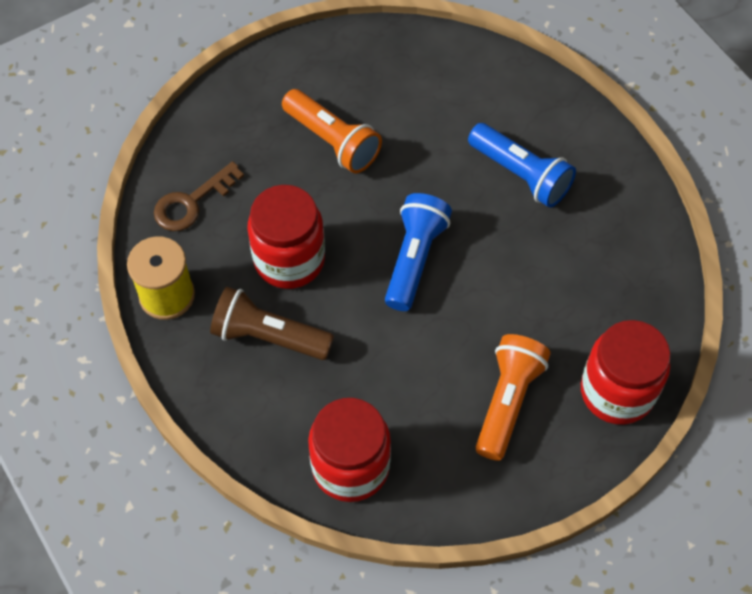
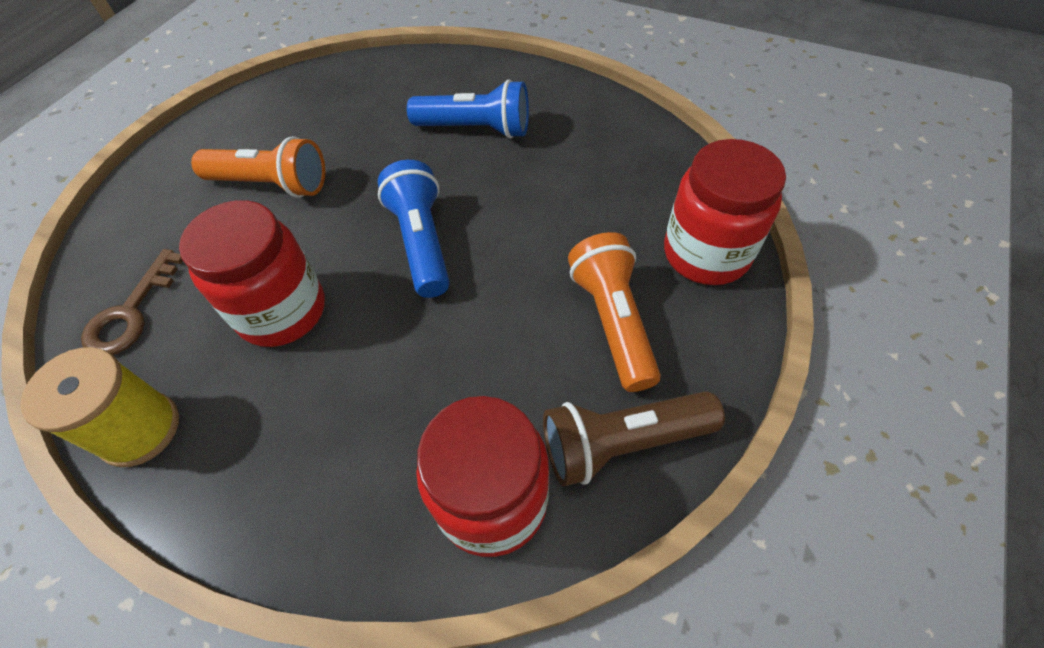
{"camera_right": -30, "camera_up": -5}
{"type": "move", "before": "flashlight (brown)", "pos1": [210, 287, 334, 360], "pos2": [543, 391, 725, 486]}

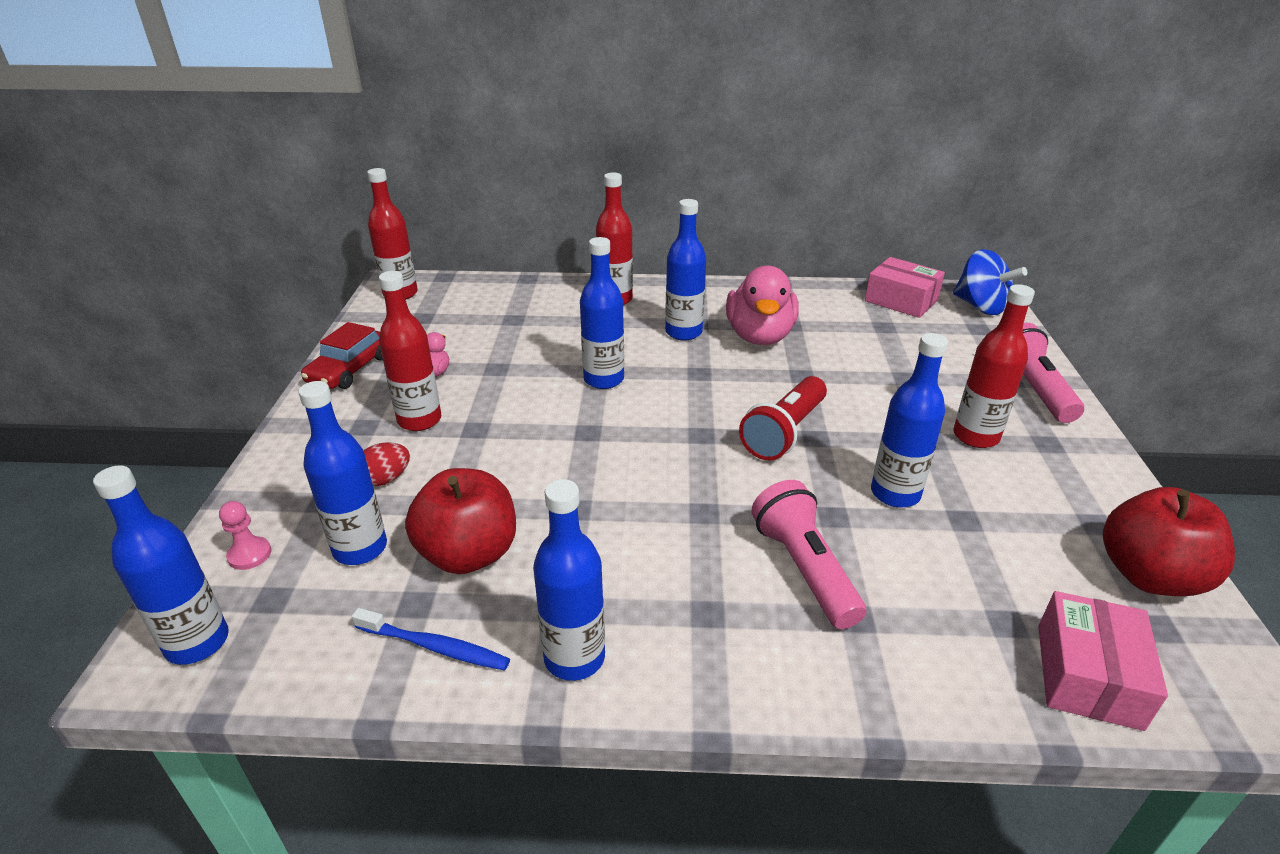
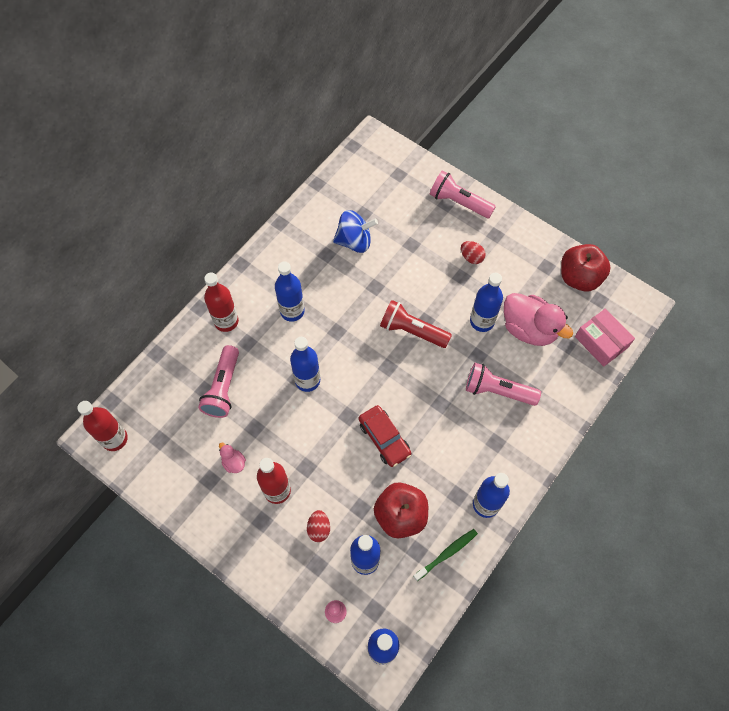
{"camera_right": -55, "camera_up": 30}
{"type": "insert", "after": "flashlight (pink)", "pos2": [198, 345, 239, 418]}
{"type": "move", "before": "spinning top (blue)", "pos1": [953, 249, 1027, 315], "pos2": [333, 210, 378, 253]}
{"type": "move", "before": "car (red)", "pos1": [301, 322, 383, 389], "pos2": [359, 405, 411, 467]}
{"type": "rotate", "before": "flashlight (red)", "pos1": [739, 376, 827, 460], "pos2": [380, 300, 452, 348], "turn": 135}
{"type": "recolor", "before": "toothbrush (blue)", "after": "toothbrush (green)", "pos1": [352, 608, 510, 671], "pos2": [413, 529, 478, 581]}
{"type": "replace", "before": "bottle (red)", "after": "egg (red)", "pos1": [953, 284, 1035, 448], "pos2": [461, 241, 486, 264]}
{"type": "move", "before": "duck (pink)", "pos1": [726, 266, 799, 345], "pos2": [504, 293, 573, 346]}
{"type": "delete", "before": "box (pink)", "pos1": [865, 257, 945, 318]}

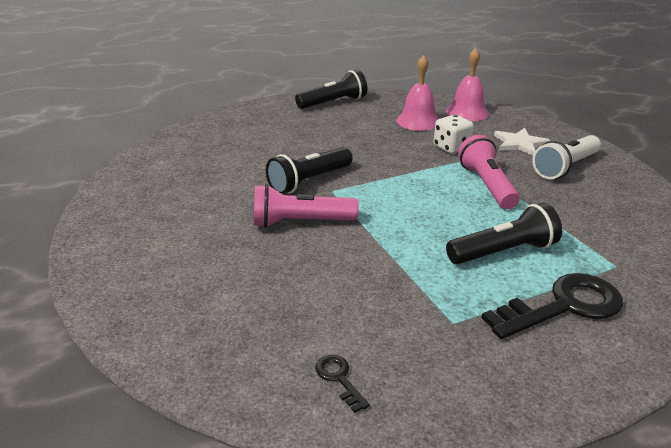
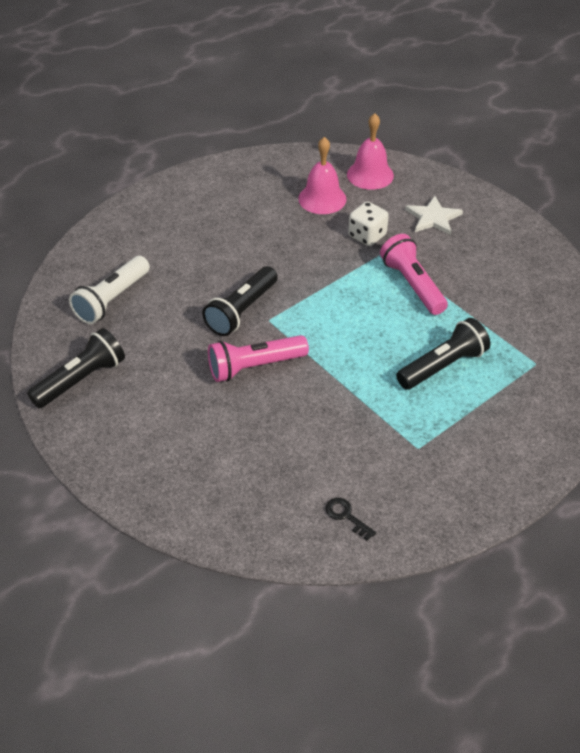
{"camera_right": -15, "camera_up": 15}
{"type": "move", "before": "flashlight (black)", "pos1": [295, 70, 367, 109], "pos2": [27, 328, 125, 408]}
{"type": "move", "before": "flashlight (white)", "pos1": [532, 135, 601, 179], "pos2": [69, 256, 150, 324]}
{"type": "delete", "before": "key (black)", "pos1": [481, 273, 623, 339]}

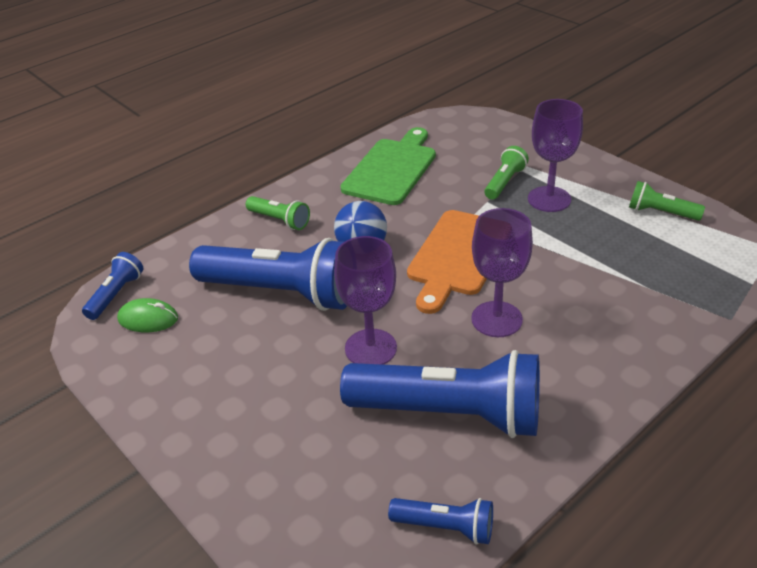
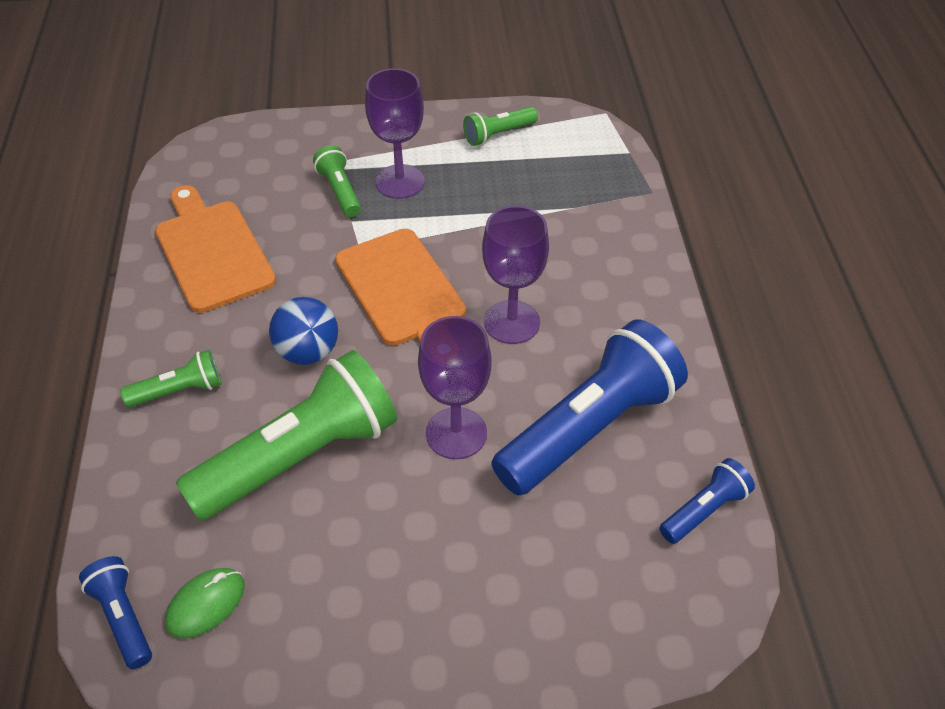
{"camera_right": -55, "camera_up": 10}
{"type": "recolor", "before": "cutting board (green)", "after": "cutting board (orange)", "pos1": [341, 127, 436, 205], "pos2": [155, 185, 276, 313]}
{"type": "recolor", "before": "flashlight (blue)", "after": "flashlight (green)", "pos1": [189, 238, 347, 311], "pos2": [176, 350, 397, 521]}

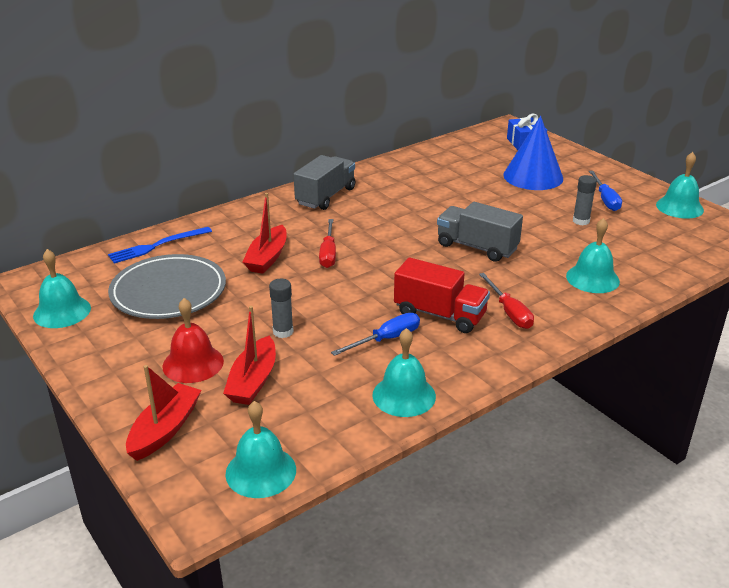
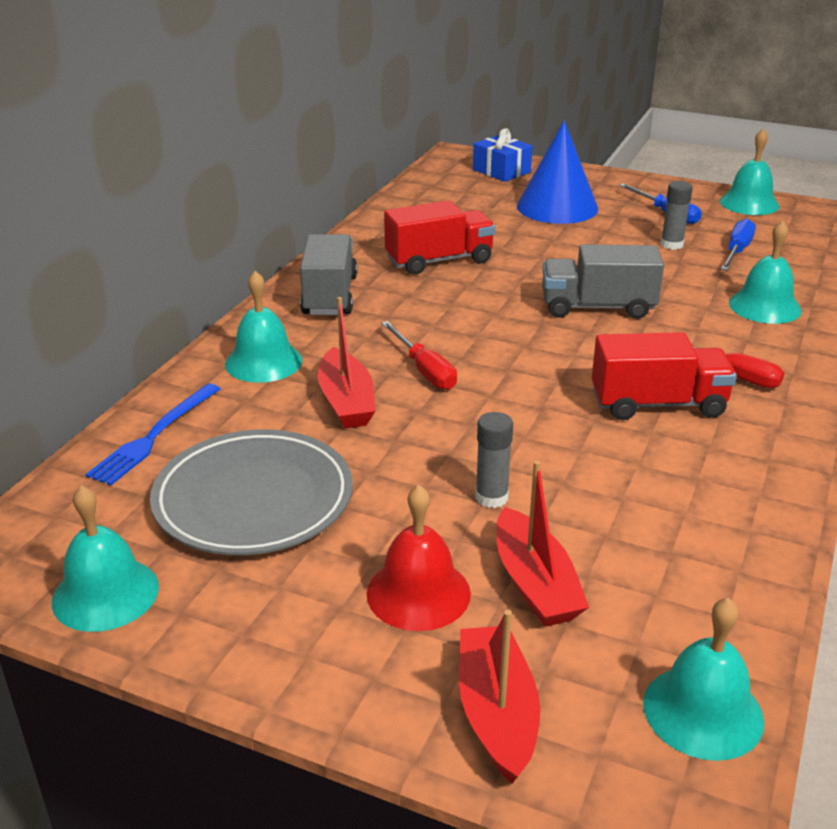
{"camera_right": -30, "camera_up": 0}
{"type": "move", "before": "bell (turquoise)", "pos1": [373, 328, 436, 417], "pos2": [225, 271, 302, 383]}
{"type": "insert", "after": "truck (red)", "pos2": [384, 200, 495, 275]}
{"type": "move", "before": "screwdriver (blue)", "pos1": [331, 313, 420, 356], "pos2": [721, 219, 756, 271]}

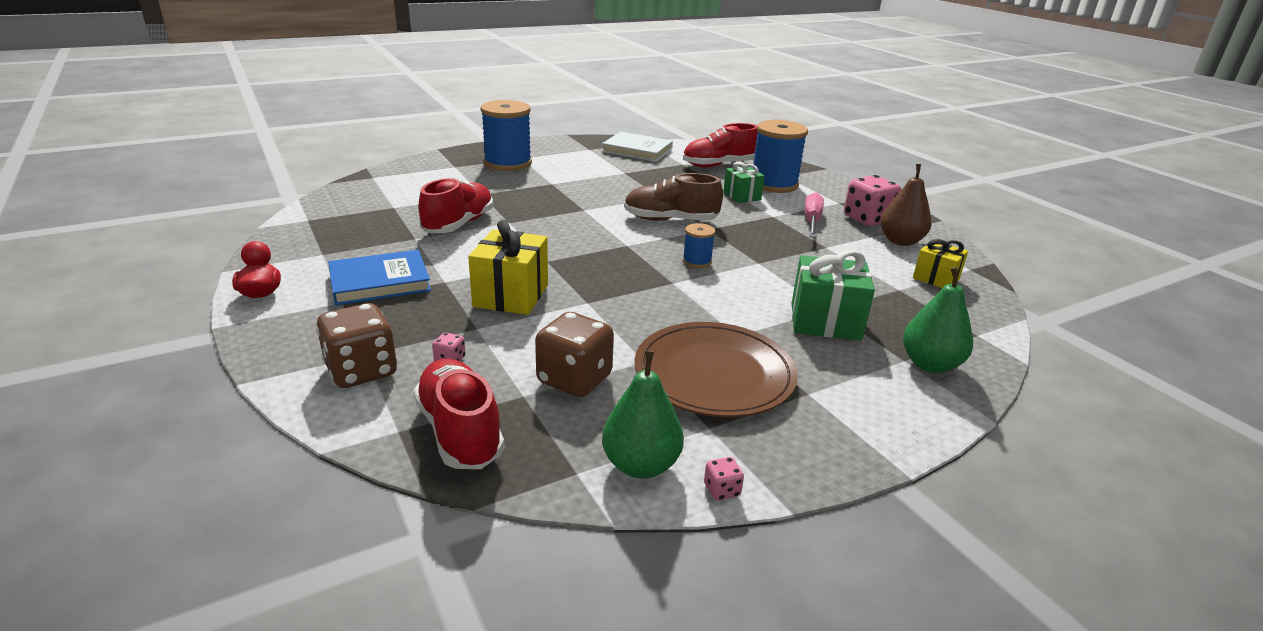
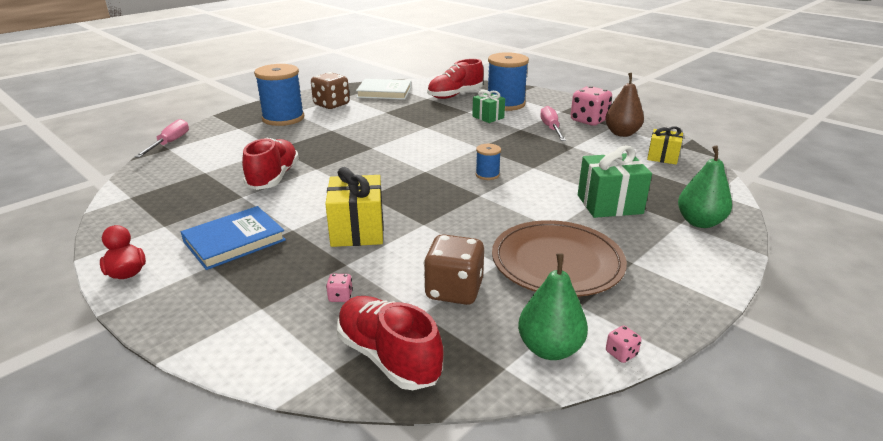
{"camera_right": -15, "camera_up": 0}
{"type": "insert", "after": "screwdriver (pink)", "pos2": [135, 119, 189, 158]}
{"type": "move", "before": "dice (brown)", "pos1": [316, 303, 398, 388], "pos2": [311, 72, 350, 109]}
{"type": "delete", "before": "shoe (brown)", "pos1": [624, 173, 723, 221]}

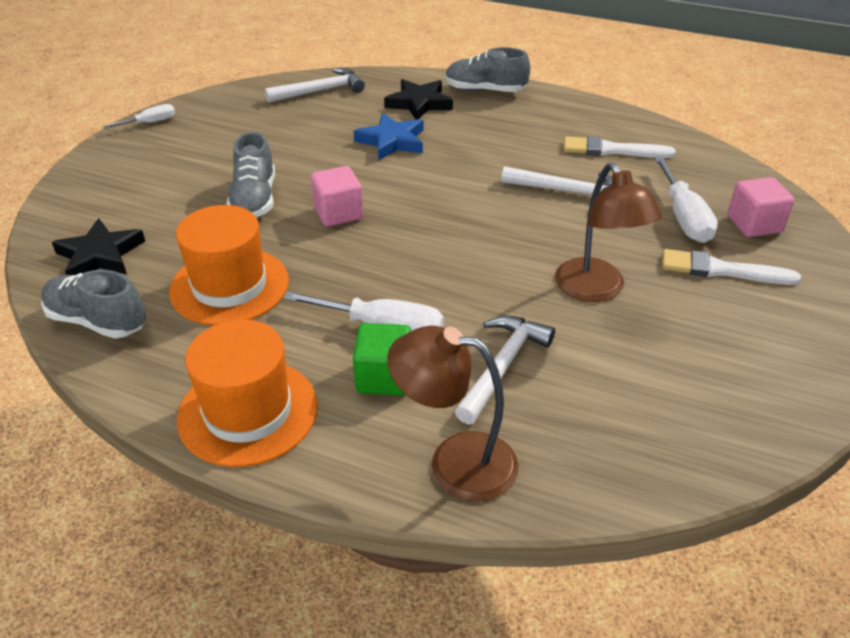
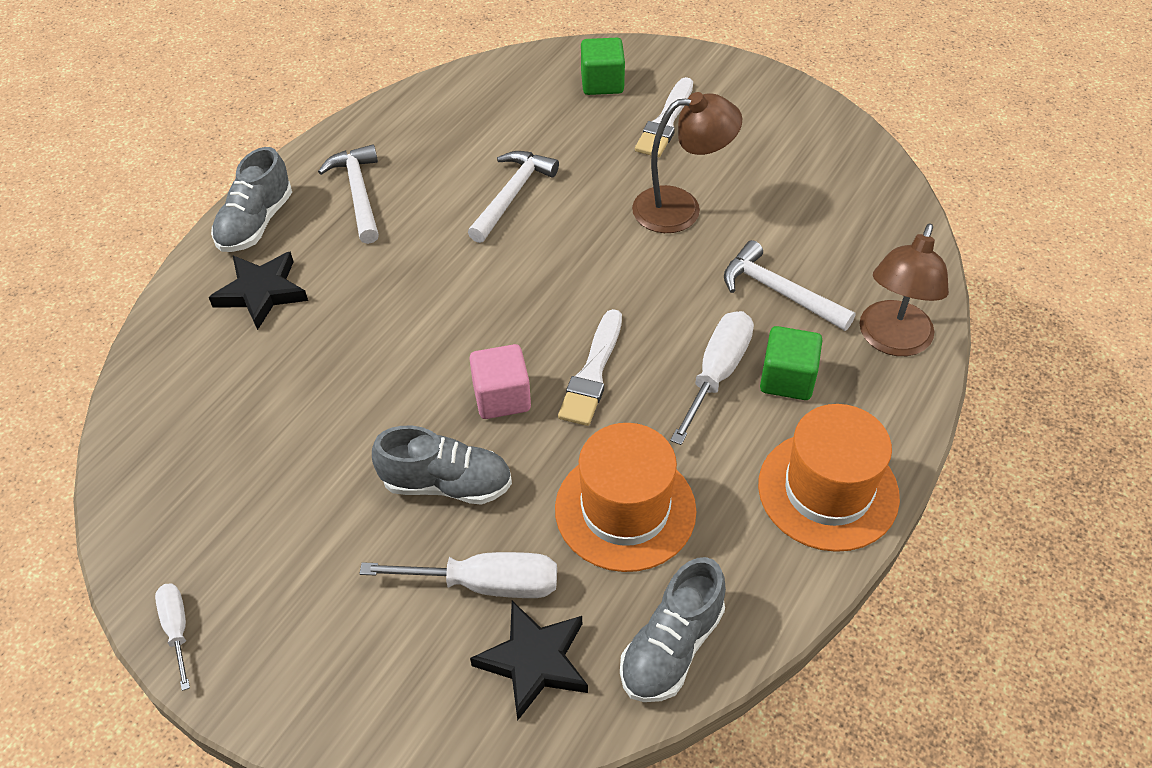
{"camera_right": -80, "camera_up": 10}
{"type": "move", "before": "hammer (white)", "pos1": [265, 68, 365, 103], "pos2": [318, 144, 379, 244]}
{"type": "move", "before": "screwdriver (white)", "pos1": [654, 156, 718, 243], "pos2": [360, 552, 557, 598]}
{"type": "move", "before": "brush (white)", "pos1": [564, 136, 676, 158], "pos2": [558, 309, 622, 426]}
{"type": "recolor", "before": "cube (pink)", "after": "cube (green)", "pos1": [728, 177, 794, 237], "pos2": [581, 38, 625, 95]}
{"type": "delete", "before": "star (blue)", "pos1": [353, 113, 423, 161]}

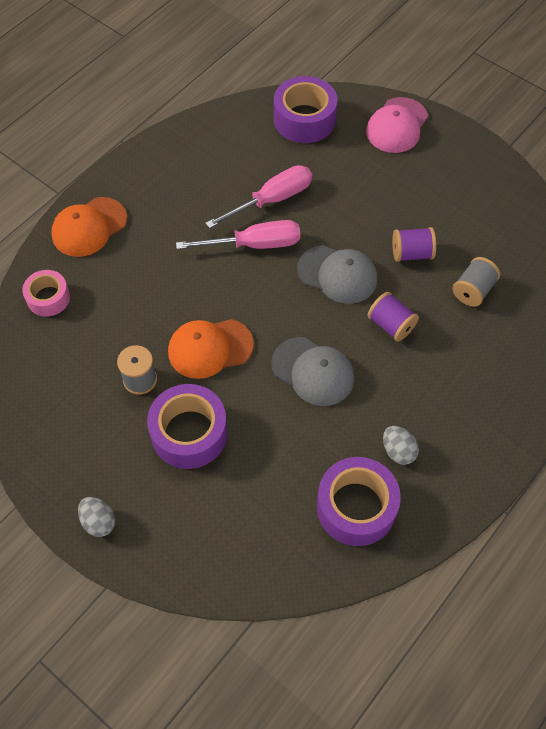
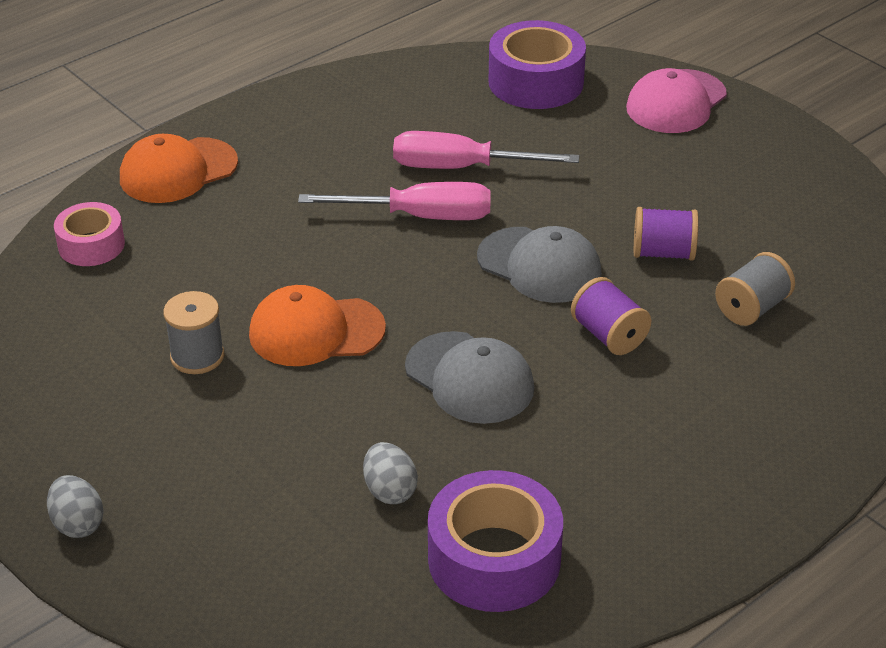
{"camera_right": 10, "camera_up": -20}
{"type": "move", "before": "egg (grey)", "pos1": [383, 426, 419, 465], "pos2": [363, 442, 418, 504]}
{"type": "rotate", "before": "screwdriver (pink)", "pos1": [206, 165, 312, 228], "pos2": [393, 131, 579, 169], "turn": -150}
{"type": "delete", "before": "tape (purple)", "pos1": [147, 384, 228, 469]}

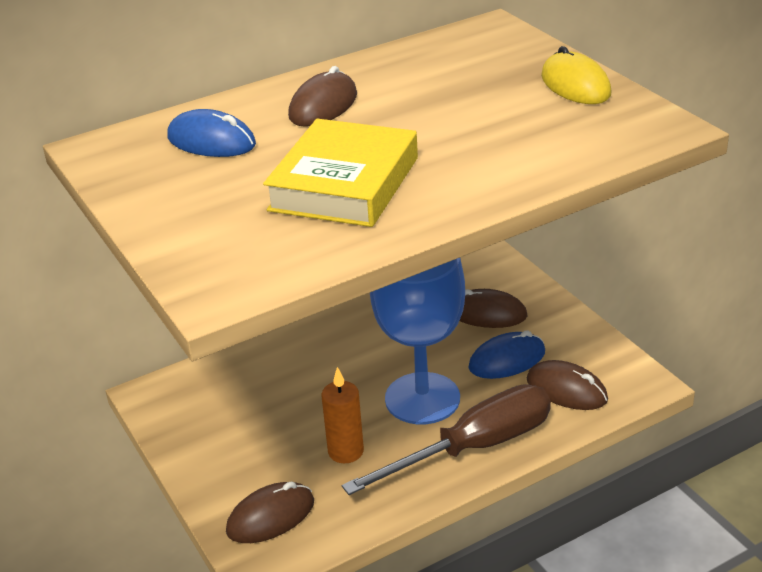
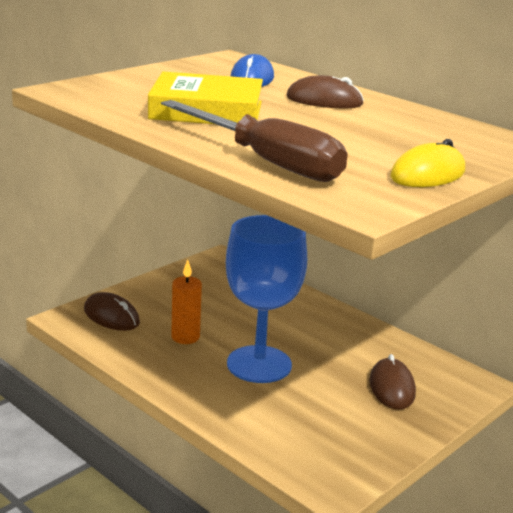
{"camera_right": 70, "camera_up": -10}
{"type": "move", "before": "screwdriver (brown)", "pos1": [342, 384, 551, 495], "pos2": [161, 100, 347, 182]}
{"type": "delete", "before": "mouse (blue)", "pos1": [468, 330, 545, 379]}
{"type": "delete", "before": "mouse (brown)", "pos1": [527, 360, 608, 410]}

